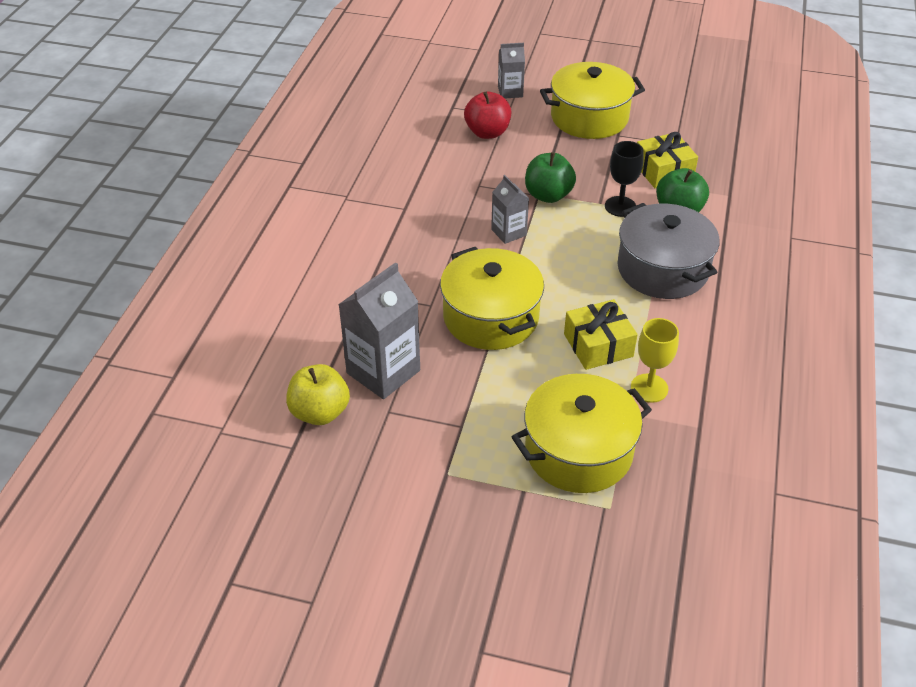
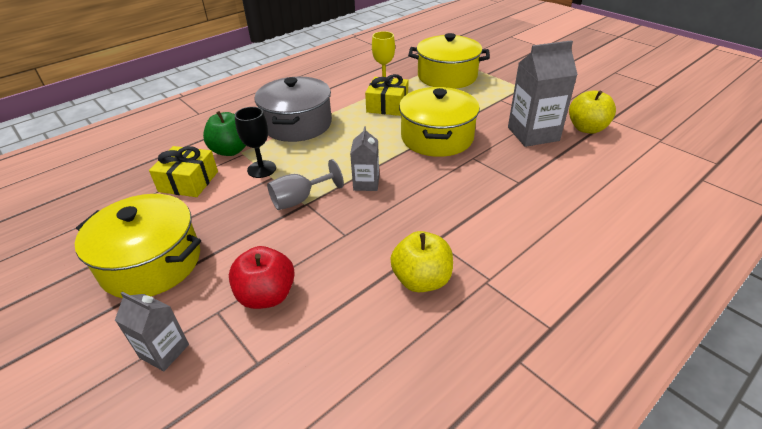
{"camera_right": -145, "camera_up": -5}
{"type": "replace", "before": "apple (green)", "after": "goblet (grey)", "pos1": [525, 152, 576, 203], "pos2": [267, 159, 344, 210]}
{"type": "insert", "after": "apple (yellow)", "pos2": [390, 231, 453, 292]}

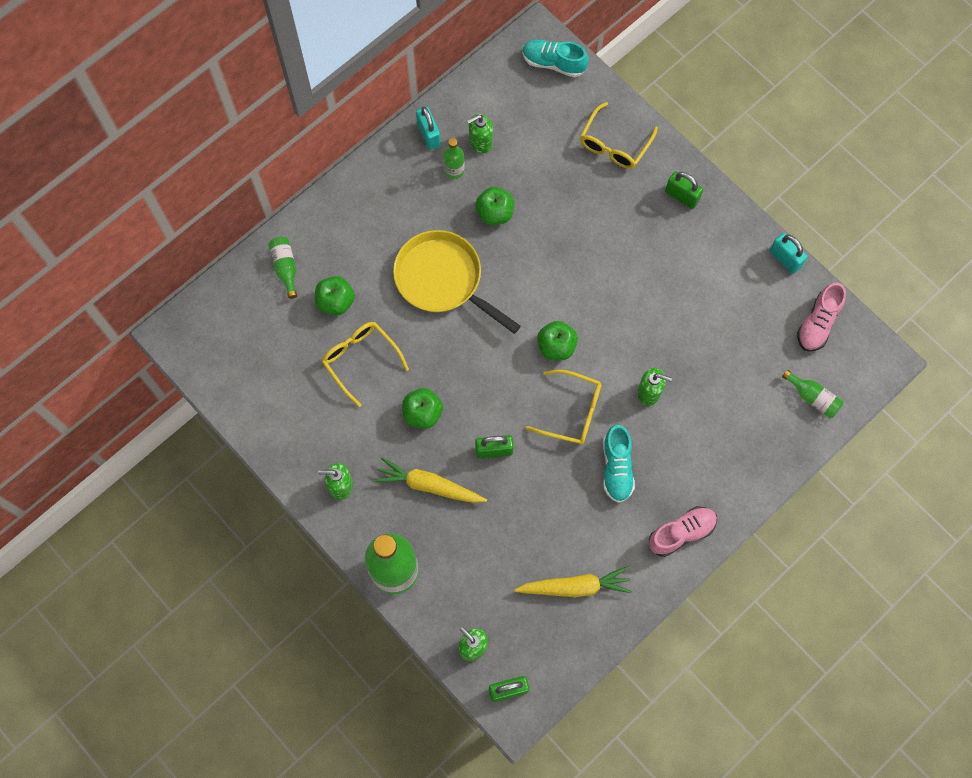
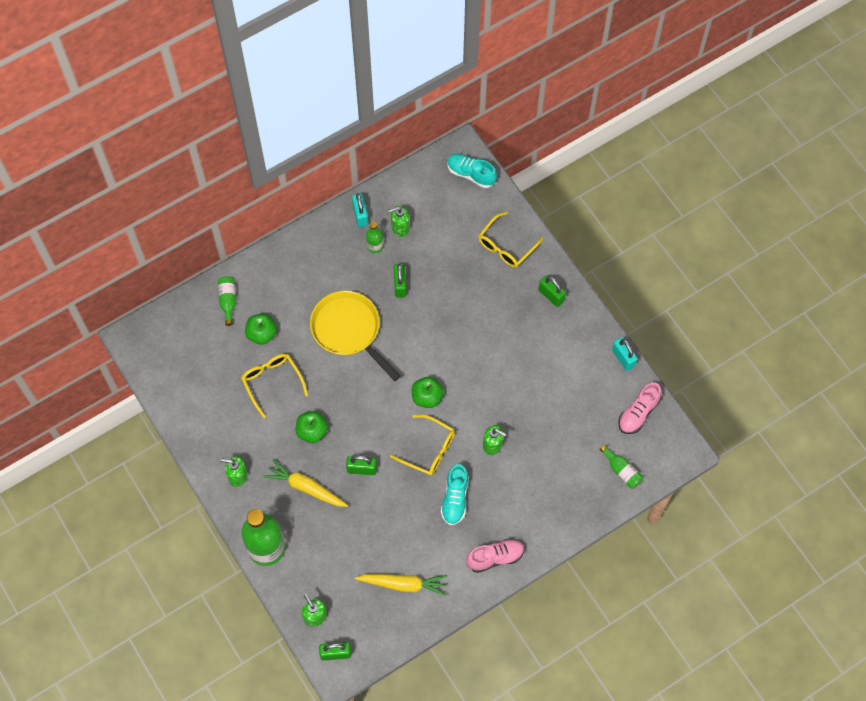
{"camera_right": 10, "camera_up": -5}
{"type": "replace", "before": "apple (green)", "after": "padlock (green)", "pos1": [475, 187, 514, 225], "pos2": [394, 264, 407, 298]}

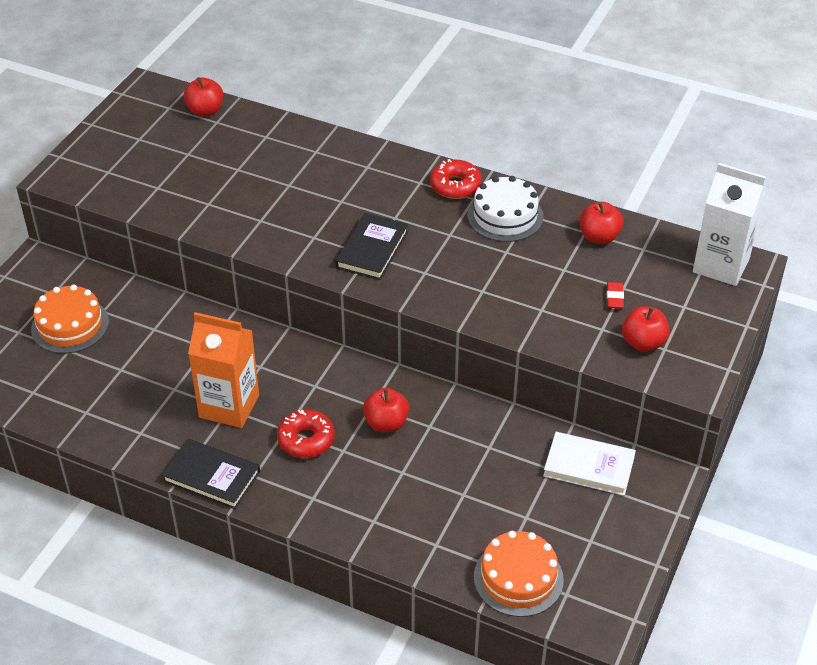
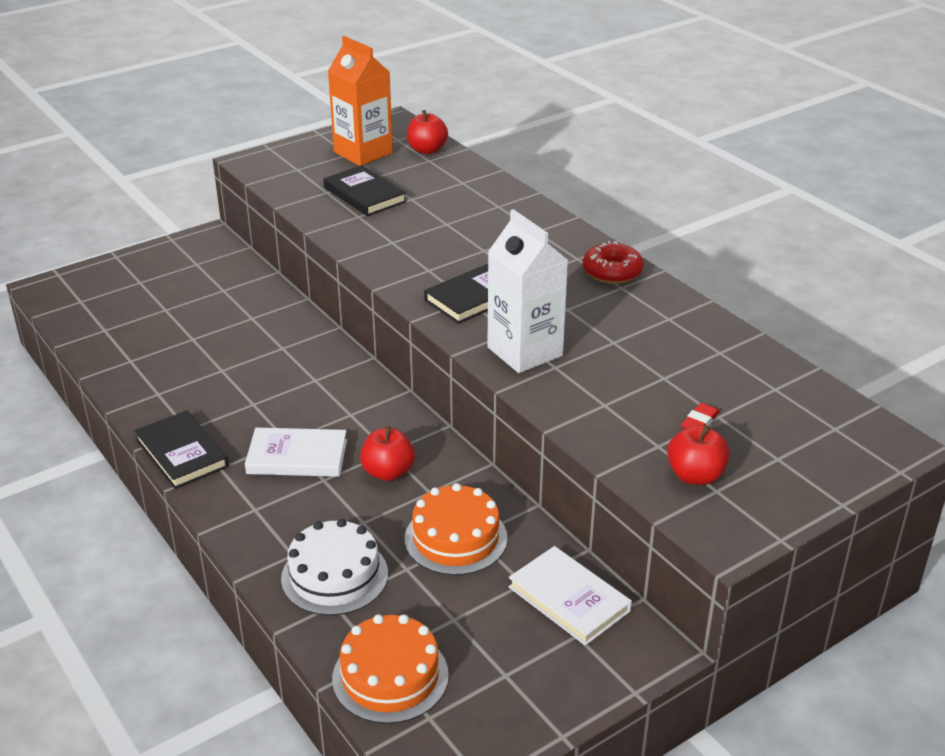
{"camera_right": 30, "camera_up": -10}
{"type": "replace", "before": "donut (red)", "after": "book (white)", "pos1": [277, 410, 335, 458], "pos2": [245, 428, 347, 477]}
{"type": "move", "before": "cake (white)", "pos1": [467, 176, 544, 242], "pos2": [281, 519, 388, 616]}
{"type": "insert", "after": "book (black)", "pos2": [323, 165, 407, 216]}
{"type": "move", "before": "carton (orange)", "pos1": [188, 312, 259, 428], "pos2": [328, 36, 393, 166]}
{"type": "move", "before": "cake (orange)", "pos1": [31, 285, 109, 354], "pos2": [405, 483, 508, 575]}
{"type": "move", "before": "carton (white)", "pos1": [693, 163, 766, 286], "pos2": [487, 209, 569, 373]}
{"type": "delete", "before": "apple (red)", "pos1": [580, 202, 623, 244]}

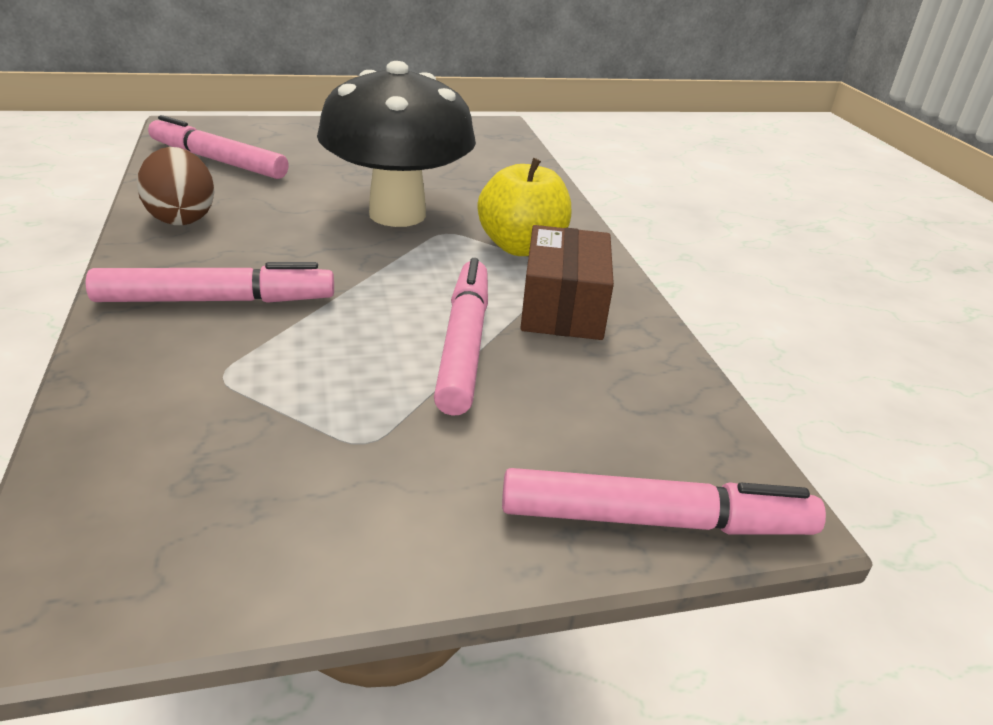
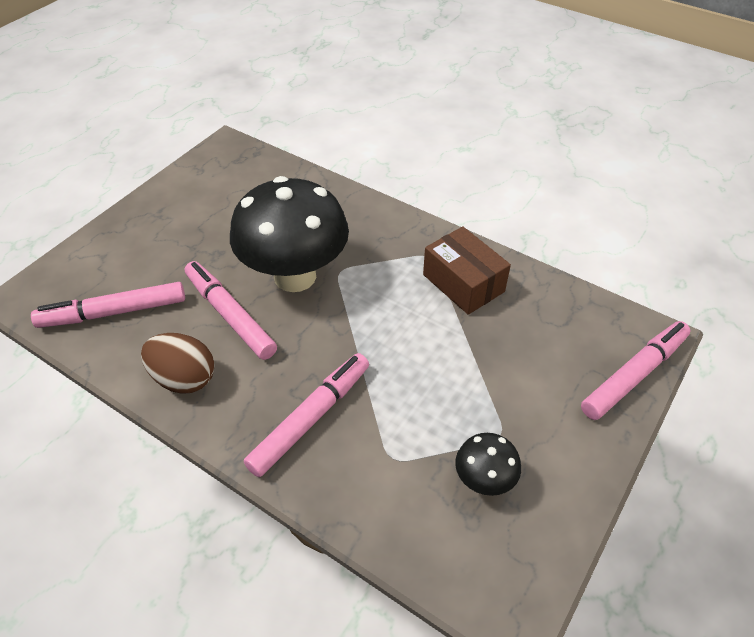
{"camera_right": -40, "camera_up": 15}
{"type": "move", "before": "marker (pink)", "pos1": [434, 258, 488, 416], "pos2": [185, 261, 277, 360]}
{"type": "insert", "after": "mushroom (black)", "pos2": [455, 433, 521, 496]}
{"type": "delete", "before": "apple (yellow)", "pos1": [478, 158, 571, 256]}

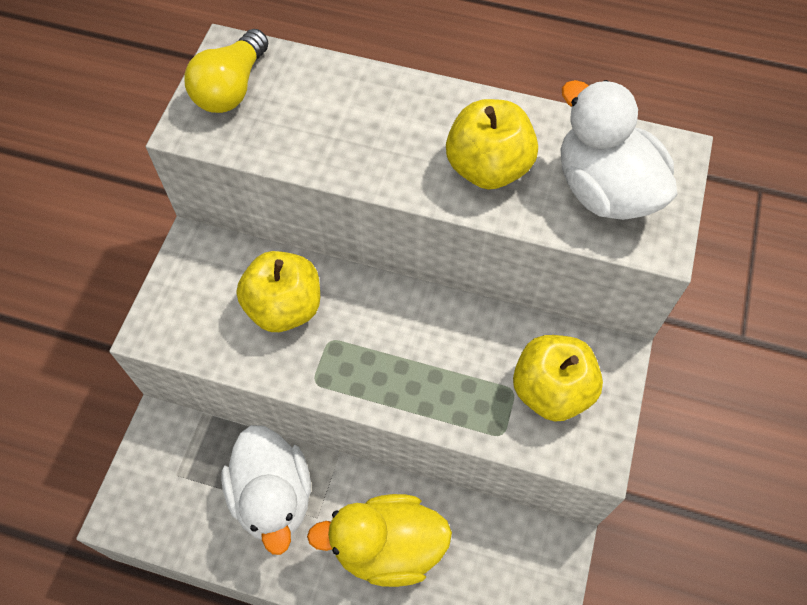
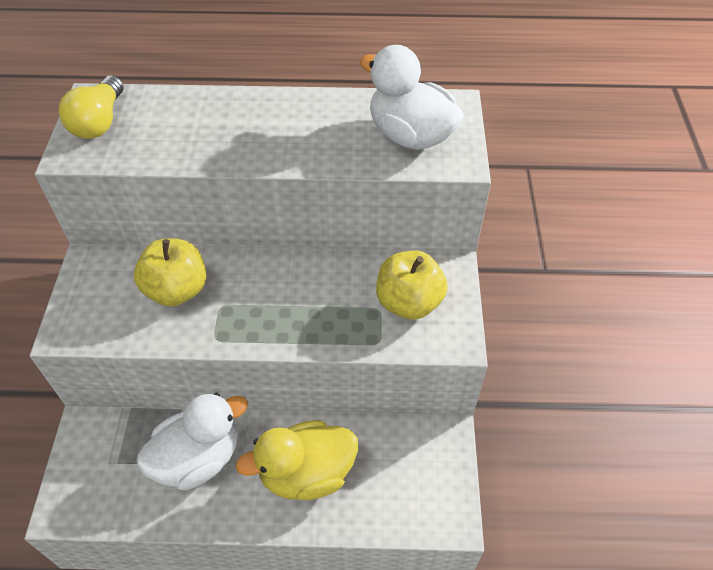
{"camera_right": -15, "camera_up": -10}
{"type": "rotate", "before": "duck (white)", "pos1": [221, 425, 311, 555], "pos2": [137, 392, 248, 491], "turn": -90}
{"type": "delete", "before": "apple (yellow)", "pos1": [446, 99, 538, 190]}

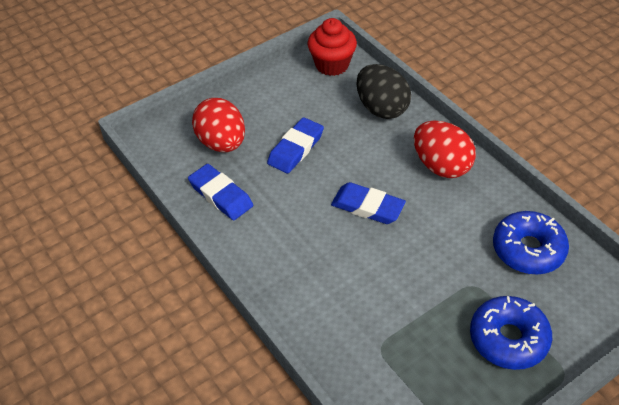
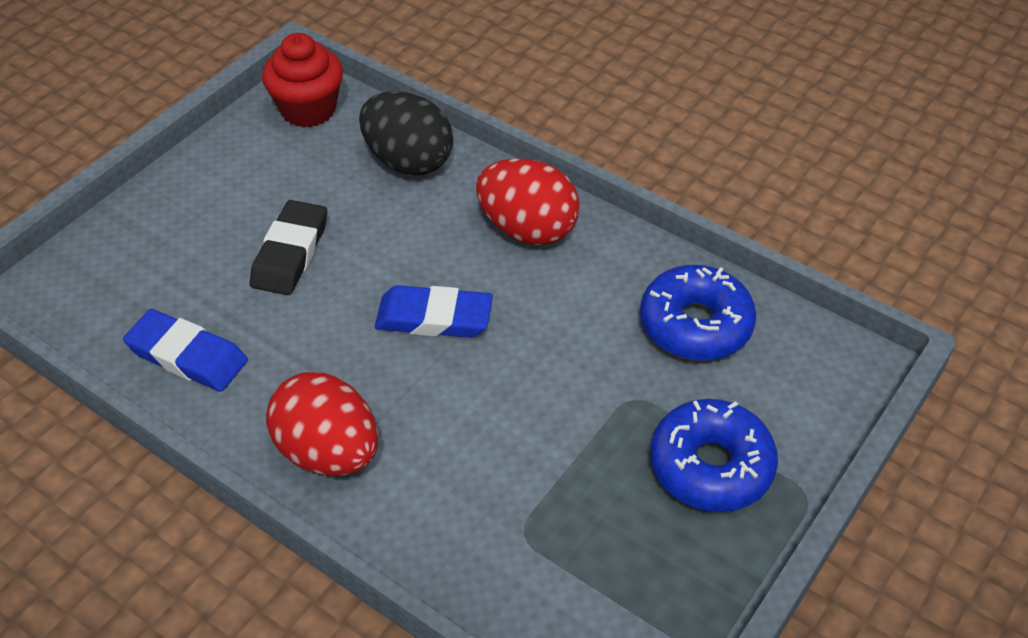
{"camera_right": -20, "camera_up": 0}
{"type": "recolor", "before": "eraser (blue)", "after": "eraser (black)", "pos1": [267, 117, 324, 174], "pos2": [250, 200, 327, 295]}
{"type": "move", "before": "egg (red)", "pos1": [192, 98, 245, 152], "pos2": [266, 372, 378, 476]}

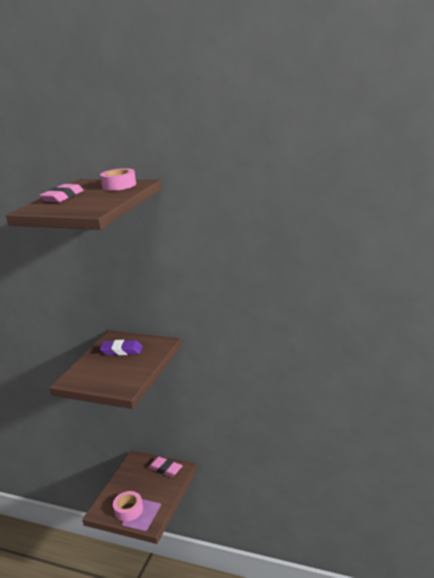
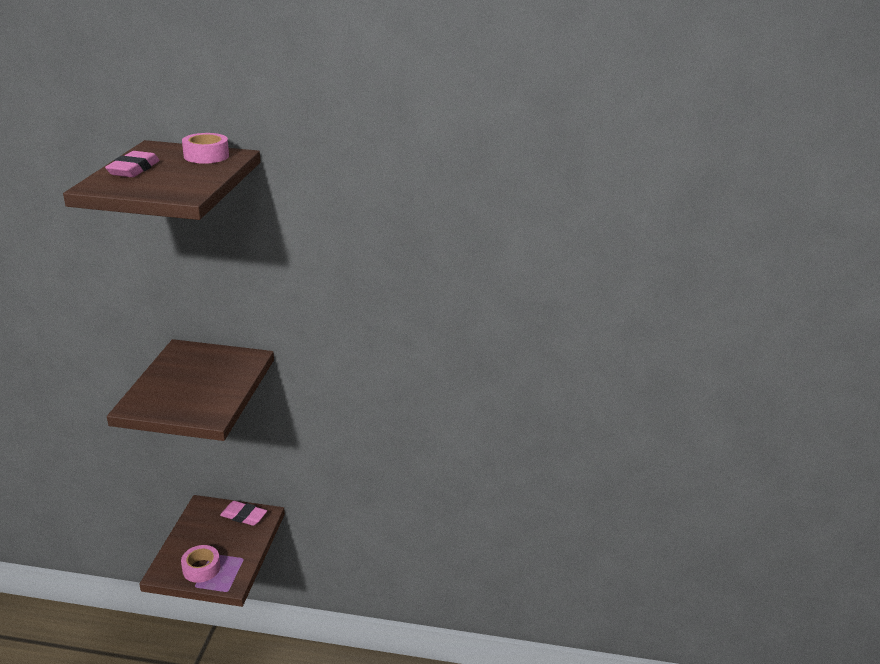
{"camera_right": -15, "camera_up": 5}
{"type": "delete", "before": "eraser (purple)", "pos1": [100, 340, 143, 355]}

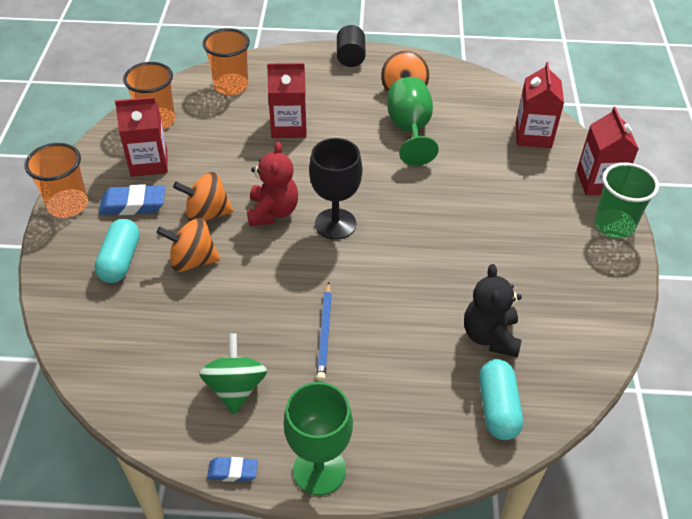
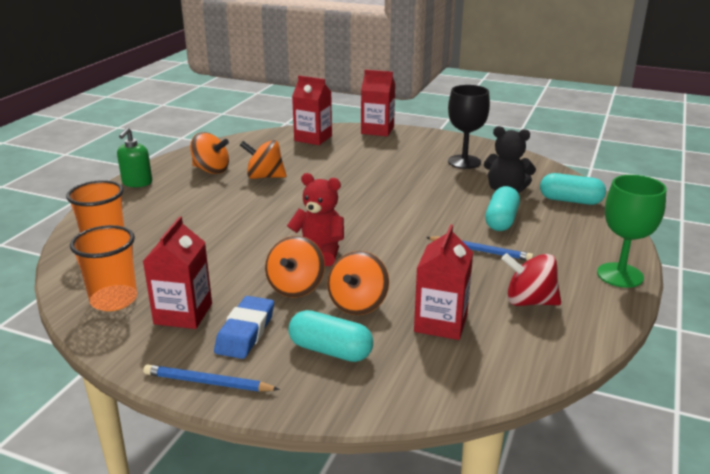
{"camera_right": -70, "camera_up": -20}
{"type": "replace", "before": "cylinder (black)", "after": "soap dispenser (green)", "pos1": [337, 25, 366, 67], "pos2": [117, 128, 152, 187]}
{"type": "replace", "before": "cup (orange)", "after": "pencil (blue)", "pos1": [24, 143, 88, 218], "pos2": [143, 364, 280, 392]}
{"type": "replace", "before": "goblet (green)", "after": "spinning top (orange)", "pos1": [387, 77, 439, 166], "pos2": [240, 140, 286, 179]}
{"type": "move", "before": "carton (red)", "pos1": [267, 63, 306, 138], "pos2": [414, 224, 473, 340]}
{"type": "move", "before": "goblet (black)", "pos1": [309, 138, 362, 240], "pos2": [448, 85, 490, 169]}
{"type": "insert", "after": "capsule (turquoise)", "pos2": [485, 186, 520, 231]}
{"type": "recolor", "before": "spinning top (green)", "after": "spinning top (red)", "pos1": [199, 333, 267, 415], "pos2": [502, 253, 561, 306]}
{"type": "delete", "before": "eraser (blue)", "pos1": [207, 457, 258, 482]}
{"type": "delete", "before": "cup (green)", "pos1": [594, 163, 659, 238]}

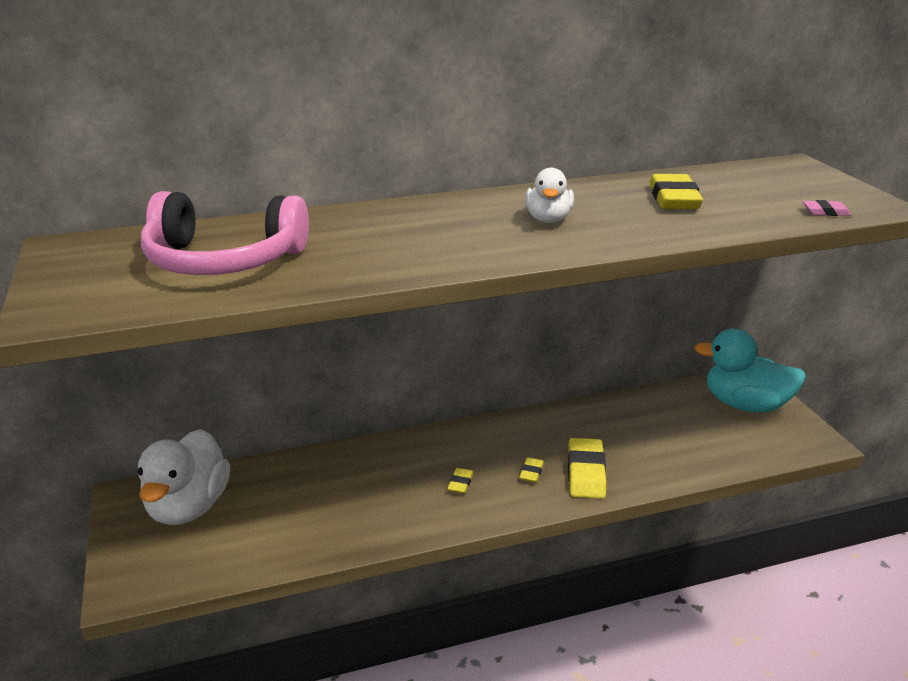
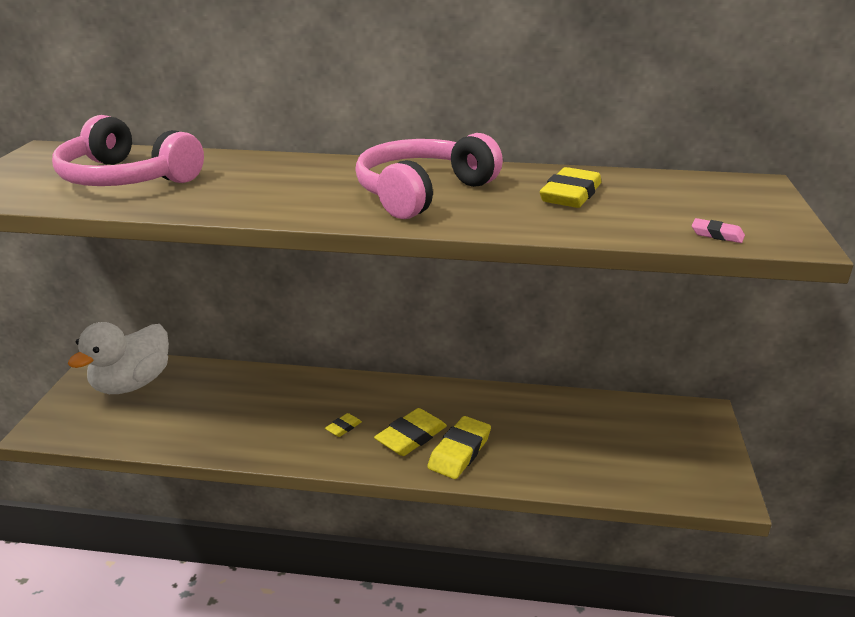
{"camera_right": 25, "camera_up": 0}
{"type": "replace", "before": "duck (white)", "after": "headphones (pink)", "pos1": [525, 168, 574, 223], "pos2": [355, 133, 503, 219]}
{"type": "resize", "before": "eraser (yellow)", "pos1": [519, 457, 544, 483], "pos2": [374, 408, 447, 456], "scale": 1.97}
{"type": "delete", "before": "duck (turquoise)", "pos1": [694, 328, 806, 412]}

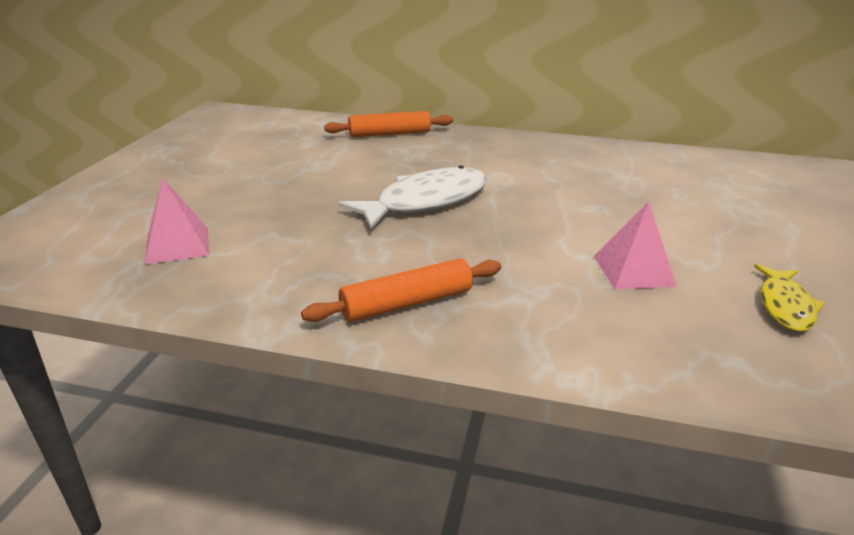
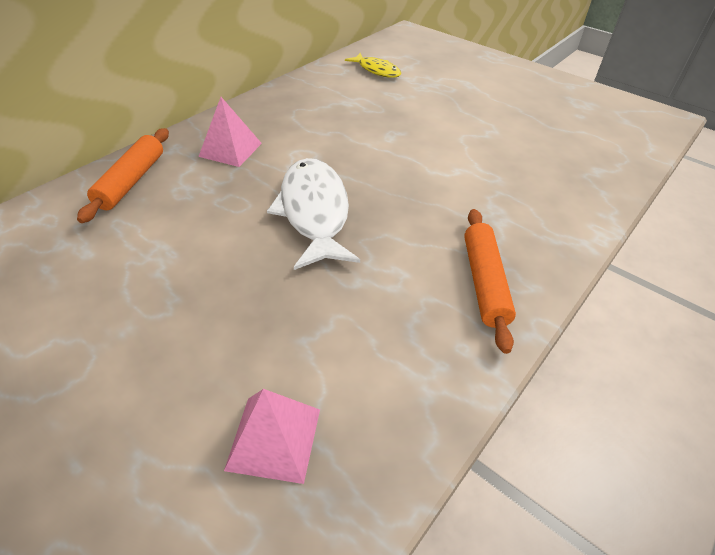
{"camera_right": -65, "camera_up": 15}
{"type": "move", "before": "pyramid (pink)", "pos1": [594, 202, 677, 289], "pos2": [198, 97, 262, 167]}
{"type": "move", "before": "fish (yellow)", "pos1": [754, 264, 825, 332], "pos2": [345, 53, 401, 78]}

